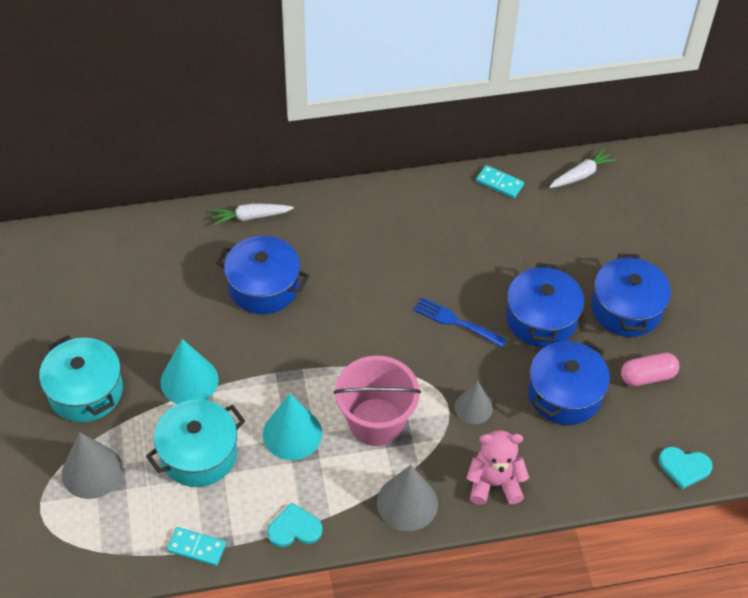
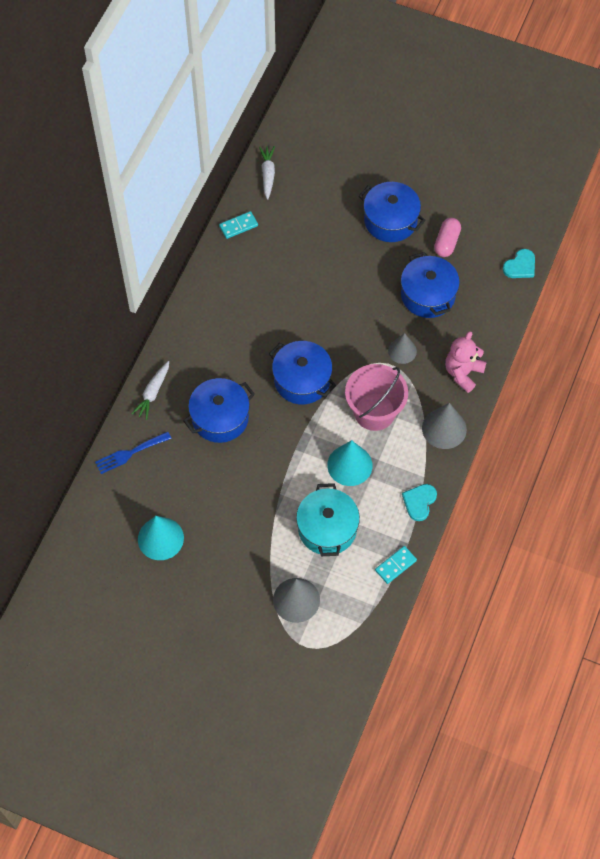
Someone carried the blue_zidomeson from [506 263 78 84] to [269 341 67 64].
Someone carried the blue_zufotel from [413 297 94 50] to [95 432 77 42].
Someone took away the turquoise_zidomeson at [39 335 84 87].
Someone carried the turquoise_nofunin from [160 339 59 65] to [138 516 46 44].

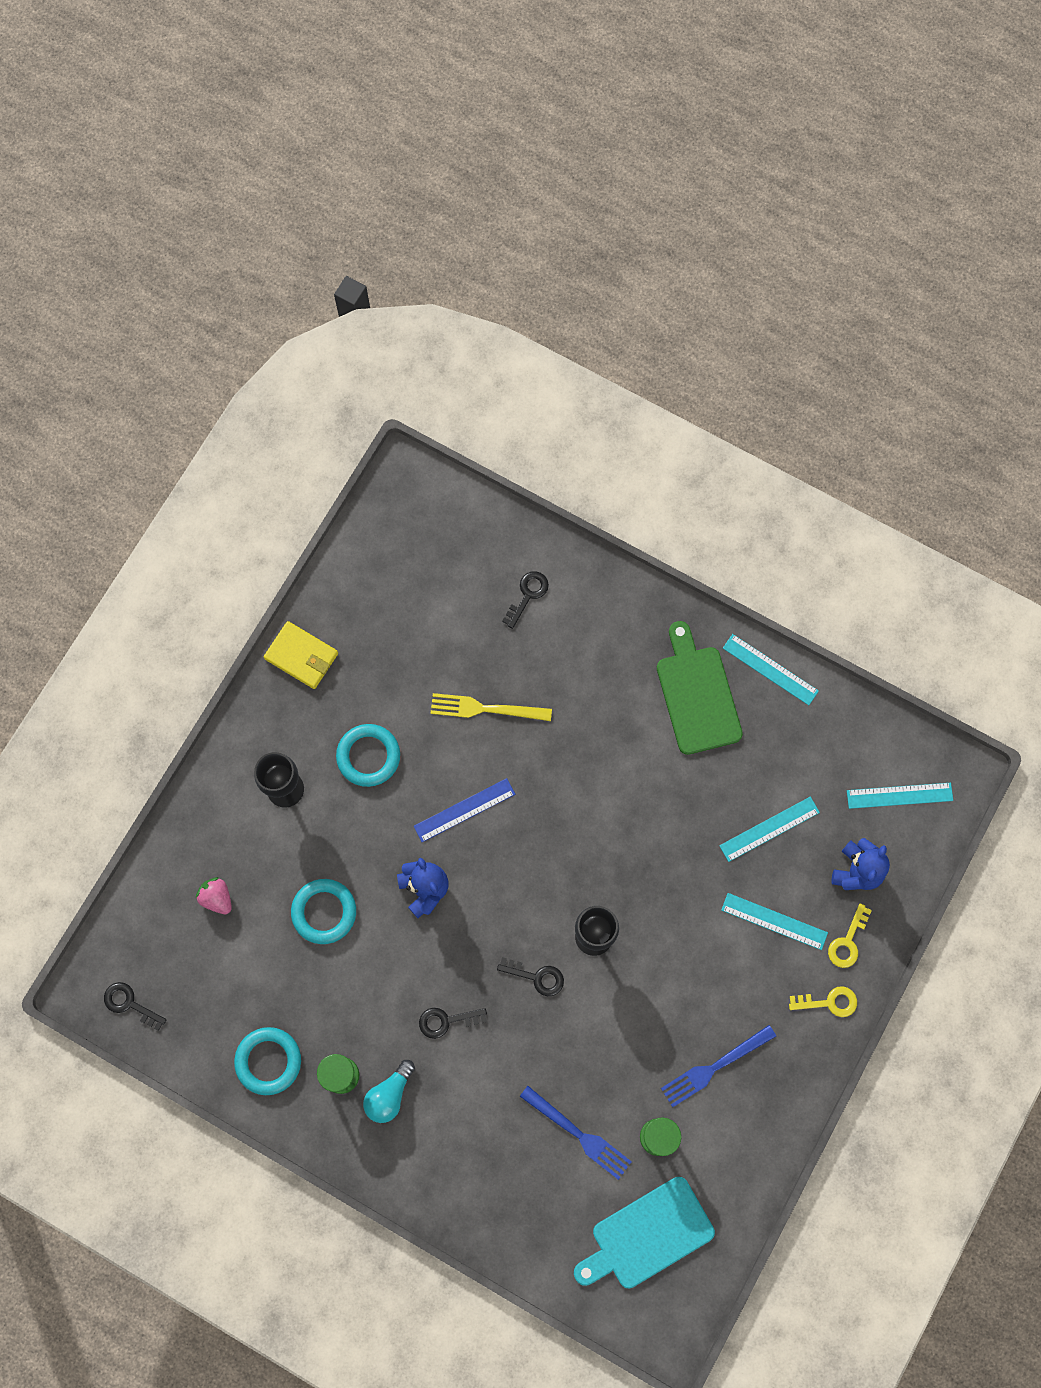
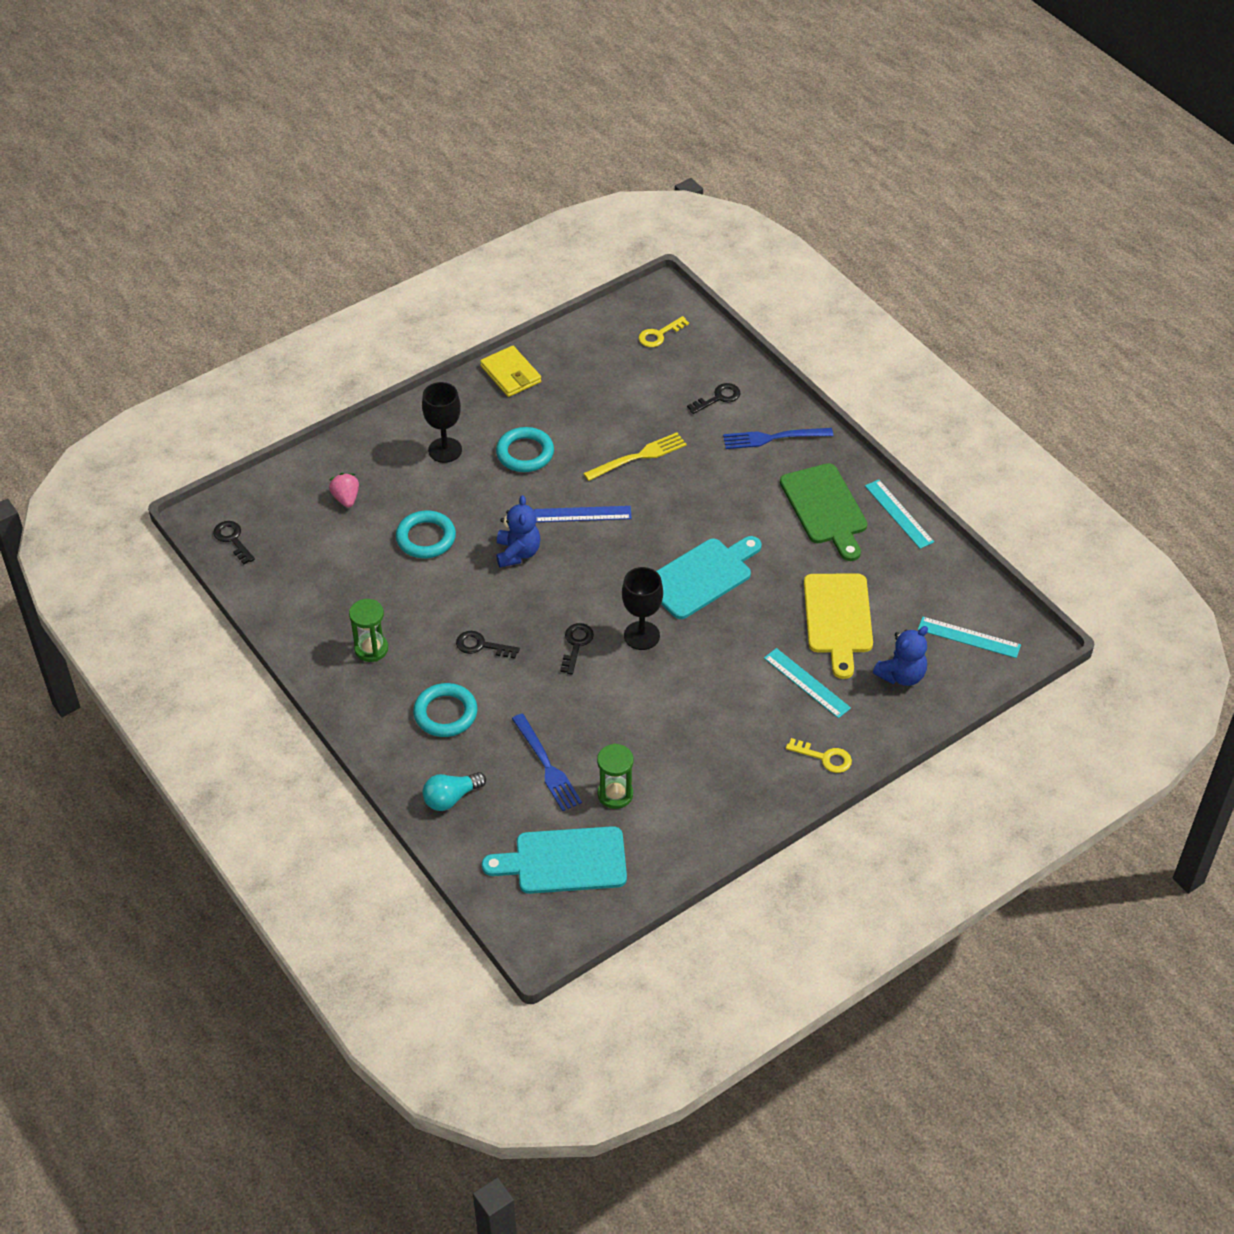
Someone rotated the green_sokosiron at [657 621 86 134] by 150 degrees clockwise.
Someone rotated the yellow_zufotel at [431 693 121 28] by 120 degrees clockwise.
Someone swapped the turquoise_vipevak at [719 797 101 65] for the yellow_sokosiron at [804 574 69 105].
Someone carried the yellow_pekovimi from [828 903 44 65] to [639 316 50 31].
Someone rotated the black_pekovimi at [497 957 67 39] by 120 degrees counterclockwise.
Someone carried the blue_zufotel from [661 1025 115 82] to [723 428 110 21].
Someone carried the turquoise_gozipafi from [234 1027 67 68] to [413 683 64 54].
Someone carried the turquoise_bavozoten from [363 1060 52 63] to [422 772 64 39].
Someone put down the turquoise_sokosiron at [656 536 106 83].

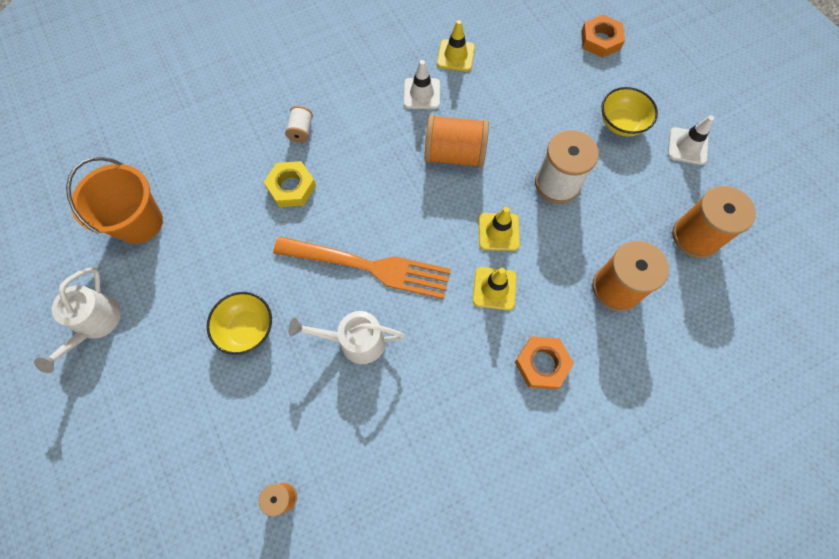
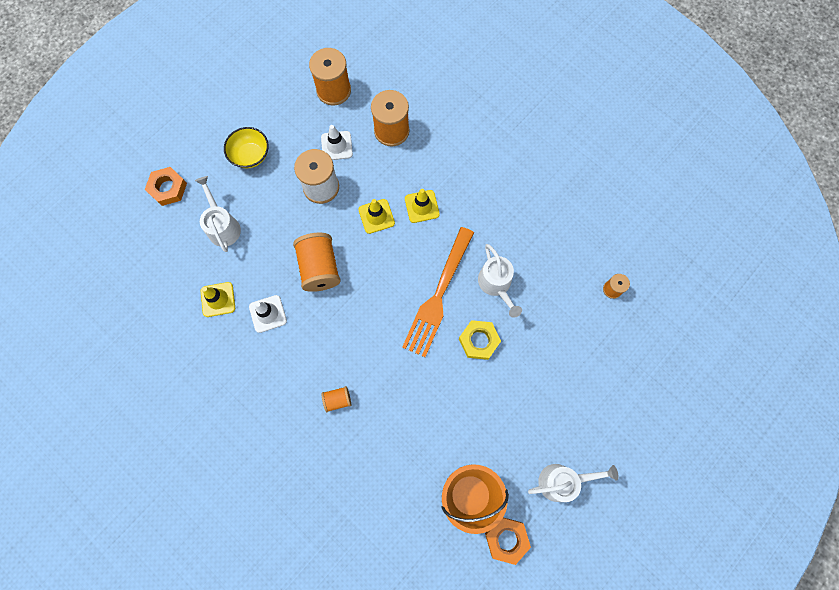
Someone repainted the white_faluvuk at [285 105 28 38], which became the orange_faluvuk at [322 386 29 26].
Someone carried the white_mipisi from [668 115 46 50] to [321 125 32 35].
Someone carried the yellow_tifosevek from [264 161 52 46] to [459 320 42 40].
Someone rotated the orange_zufotel at [273 236 178 63] by 150 degrees counterclockwise.
Someone took away the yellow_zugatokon at [207 292 65 63].
Someone carried the orange_tifosevek from [515 336 59 53] to [485 517 46 48].
Someone put down the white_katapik at [195 176 46 76].

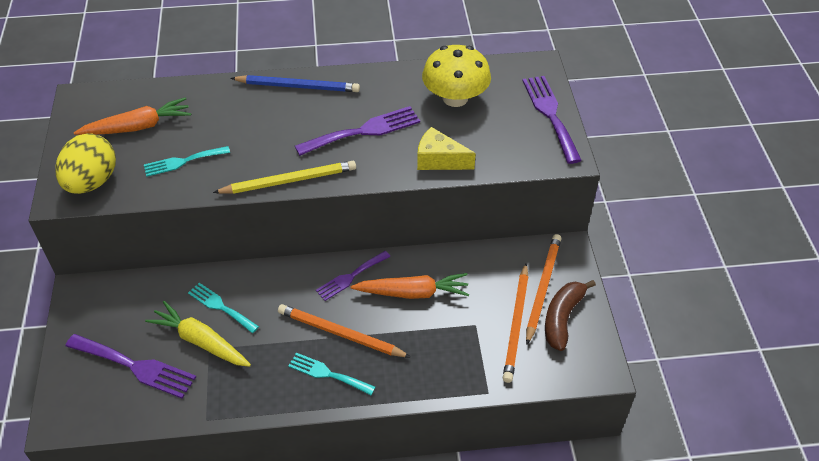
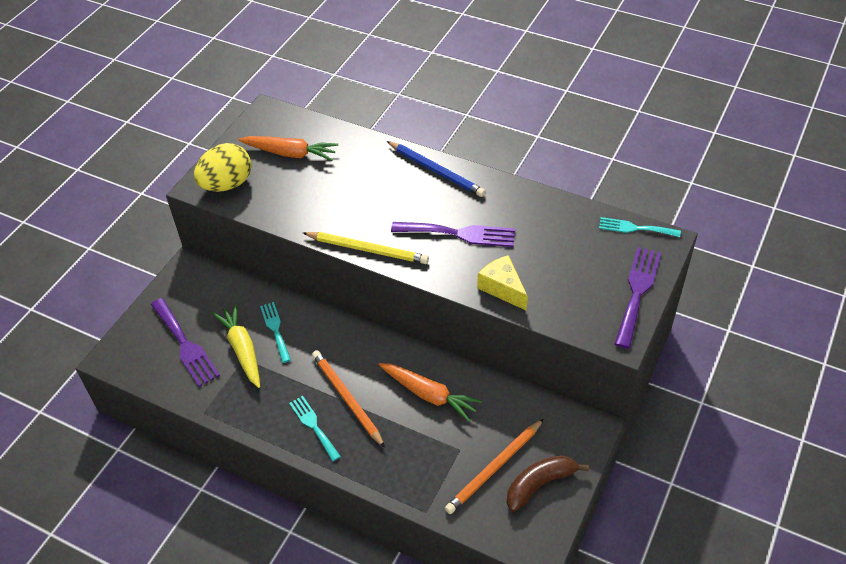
Someone took away the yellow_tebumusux at [422 45 69 62].
Someone carried the turquoise_zufotel from [144 146 86 31] to [599 217 82 20].
Someone took away the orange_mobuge at [526 234 35 111].
Someone took away the purple_zufotel at [316 251 75 50].

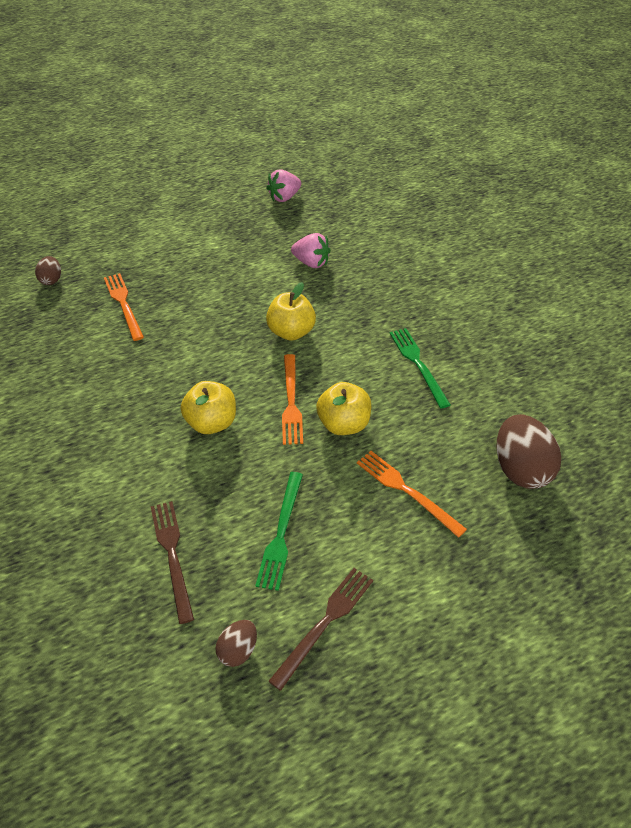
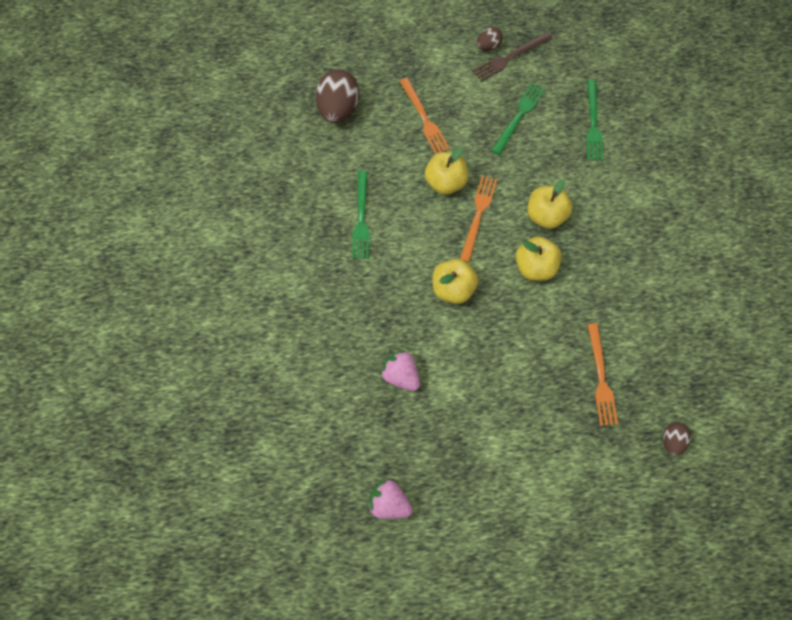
Someone rotated the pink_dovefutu at [266 169 35 33] by 135 degrees counterclockwise.
Someone repainted the brown_zufotel at [151 501 43 123], which became the green_zufotel at [586 80 17 81].
Someone carried the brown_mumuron from [215 620 42 47] to [477 27 26 24].
Someone put down the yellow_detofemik at [515 236 47 45].

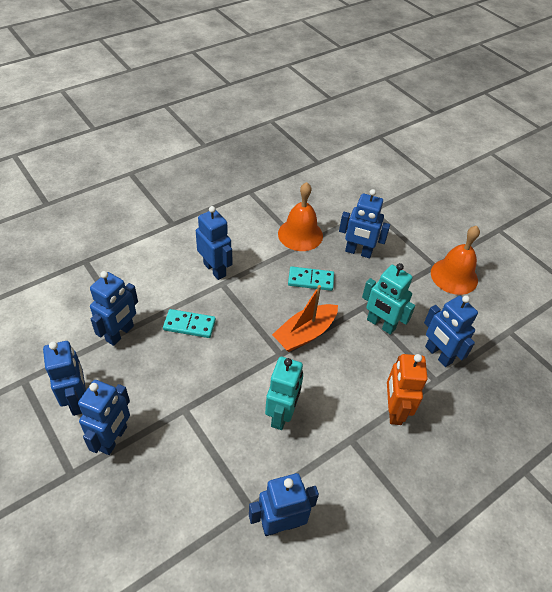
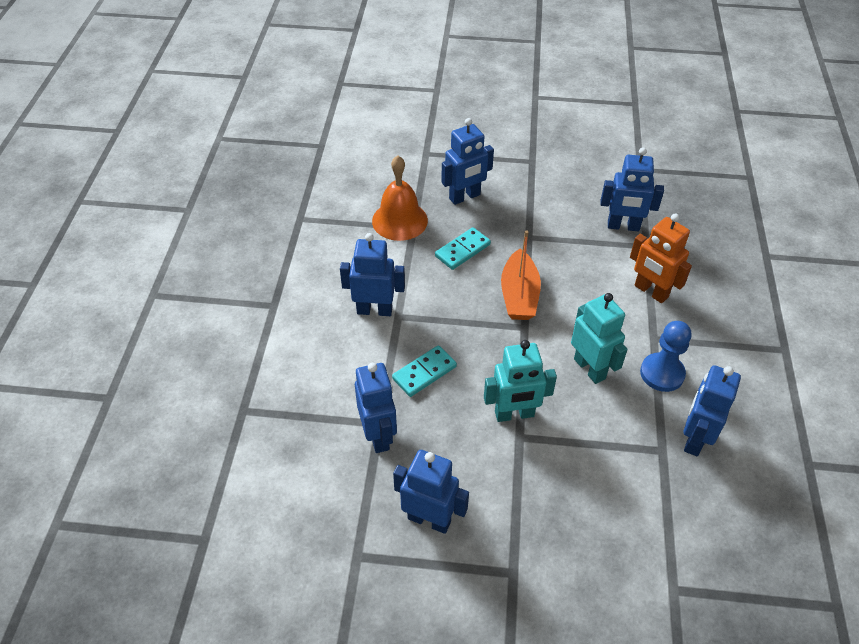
Someone took away the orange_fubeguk at [431 226 49 69].
Someone carried the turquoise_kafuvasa from [362 263 53 72] to [484 340 73 82].
Someone took away the blue_kafuvasa at [78 380 52 75].
Someone put down the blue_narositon at [640 321 52 71].

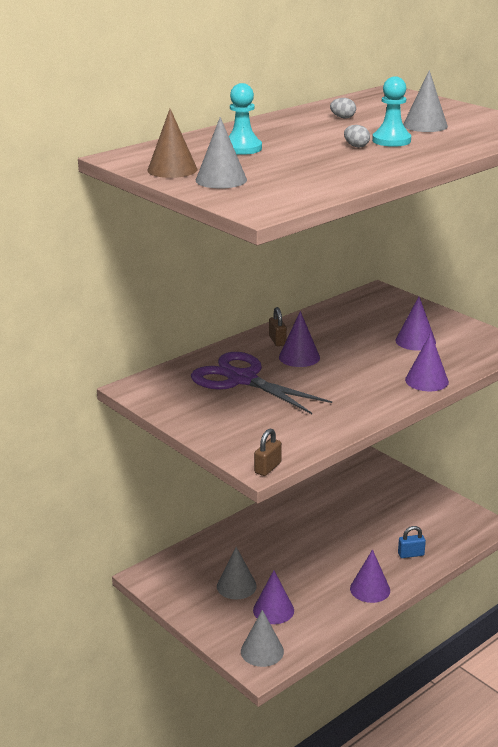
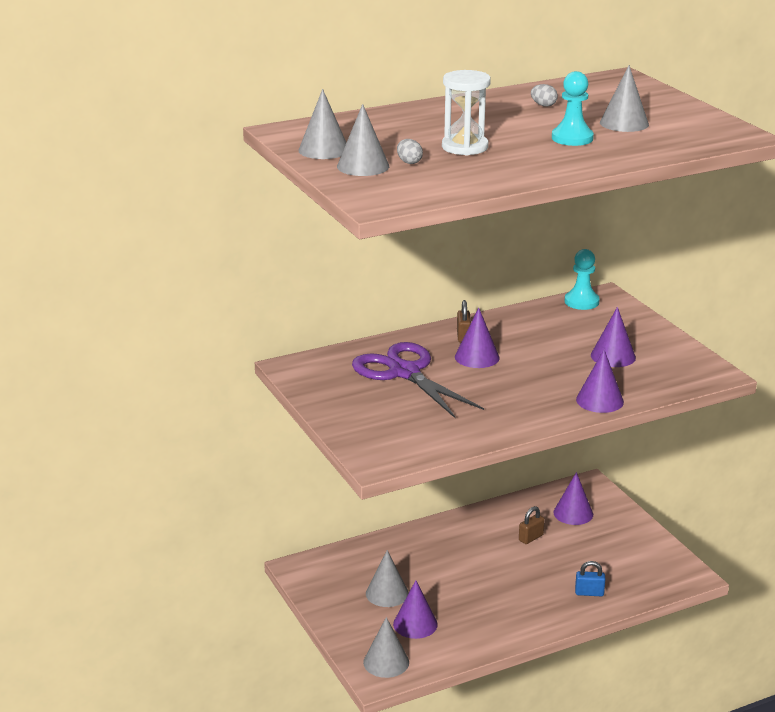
Someone carried the turquoise_narositon from [229 83 33 72] to [565 249 35 61].
Someone repainted the brown_nofunin at [147 109 51 69], which became the grey_nofunin at [298 89 49 70].
Someone carried the grey_mumuron from [344 125 26 23] to [397 139 26 25].
Someone carried the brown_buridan from [254 429 28 47] to [519 506 26 38].
Someone carried the purple_nofunin from [350 549 40 54] to [553 472 40 53].
Someone put down the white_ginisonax at [442 70 49 85].

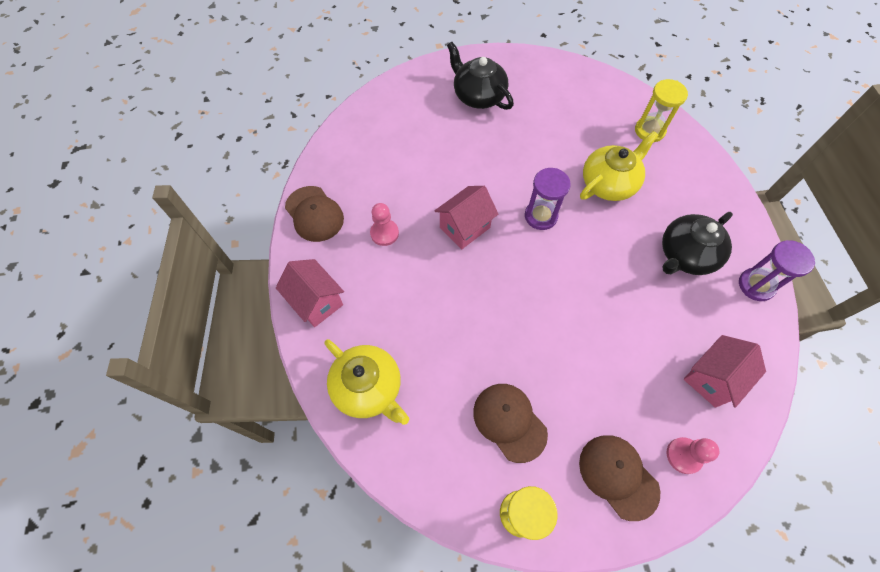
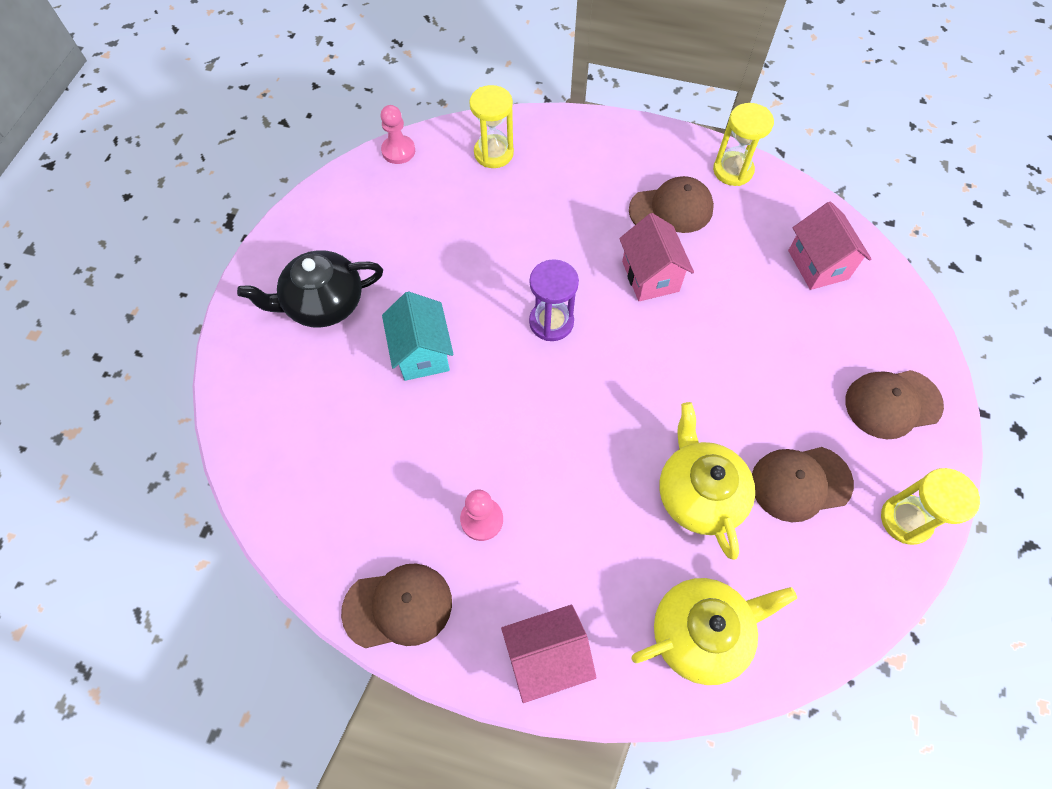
Someone carried the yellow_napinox from [580 131 78 70] to [659 402 96 158].
Someone carried the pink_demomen from [435 186 63 63] to [619 213 75 88].
Someone swapped the black_napinox at [662 212 71 63] for the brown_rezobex at [629 176 85 57].
Someone repainted the purple_ginisonax at [739 240 76 61], which became the yellow_ginisonax at [713 103 61 83].
Someone carried the pink_narositon from [667 437 53 37] to [380 105 35 59].
Someone put down the turquoise_demomen at [382 291 72 90].

